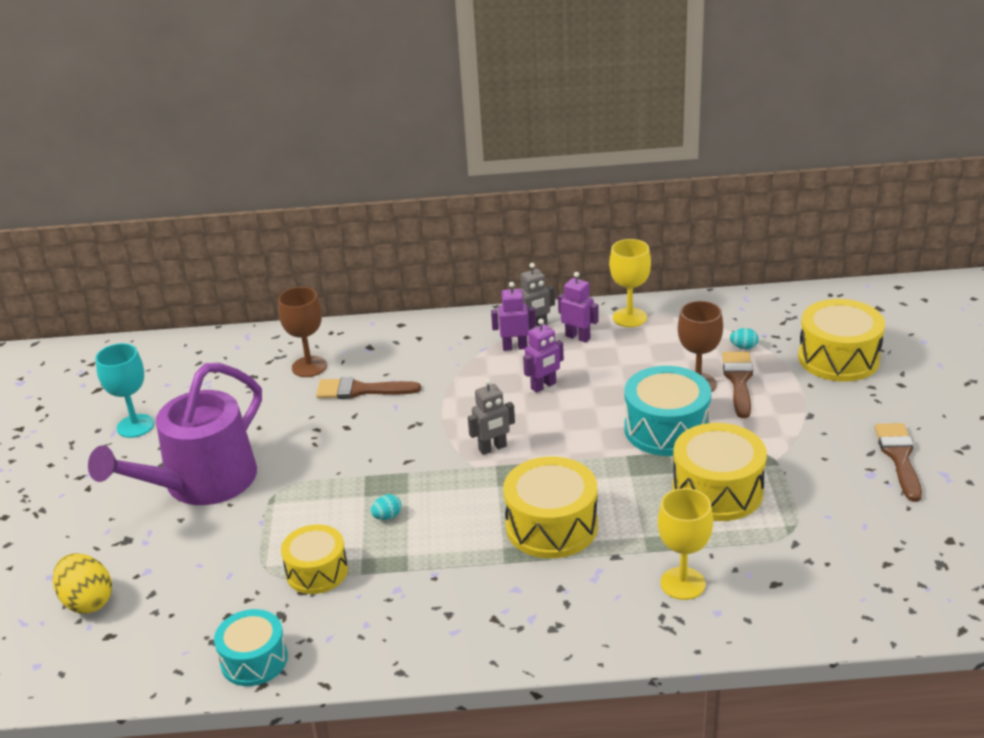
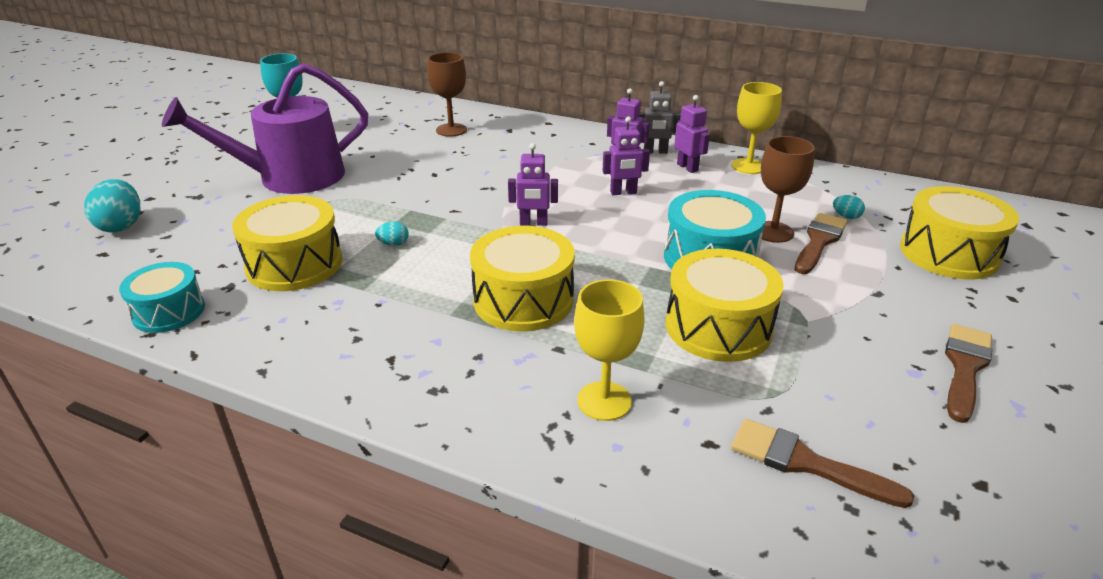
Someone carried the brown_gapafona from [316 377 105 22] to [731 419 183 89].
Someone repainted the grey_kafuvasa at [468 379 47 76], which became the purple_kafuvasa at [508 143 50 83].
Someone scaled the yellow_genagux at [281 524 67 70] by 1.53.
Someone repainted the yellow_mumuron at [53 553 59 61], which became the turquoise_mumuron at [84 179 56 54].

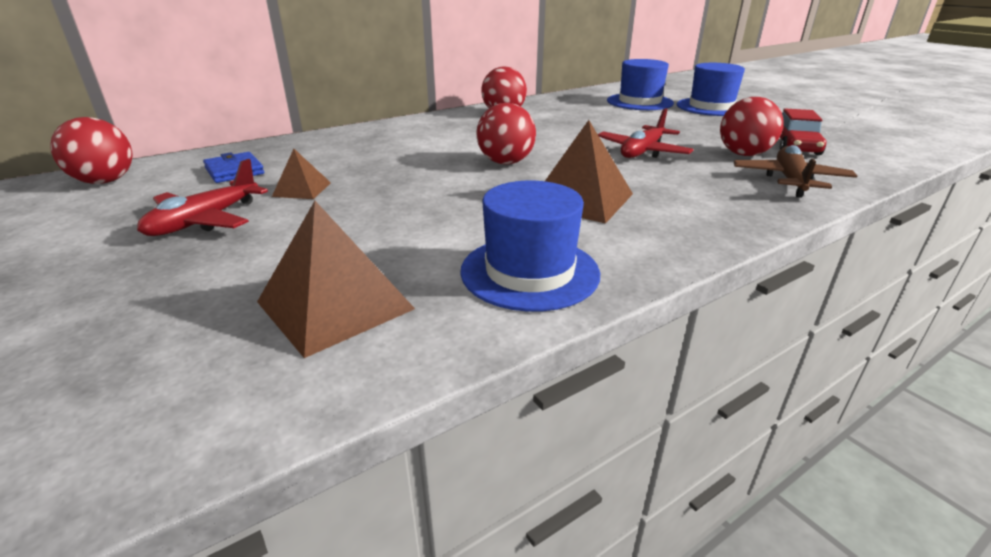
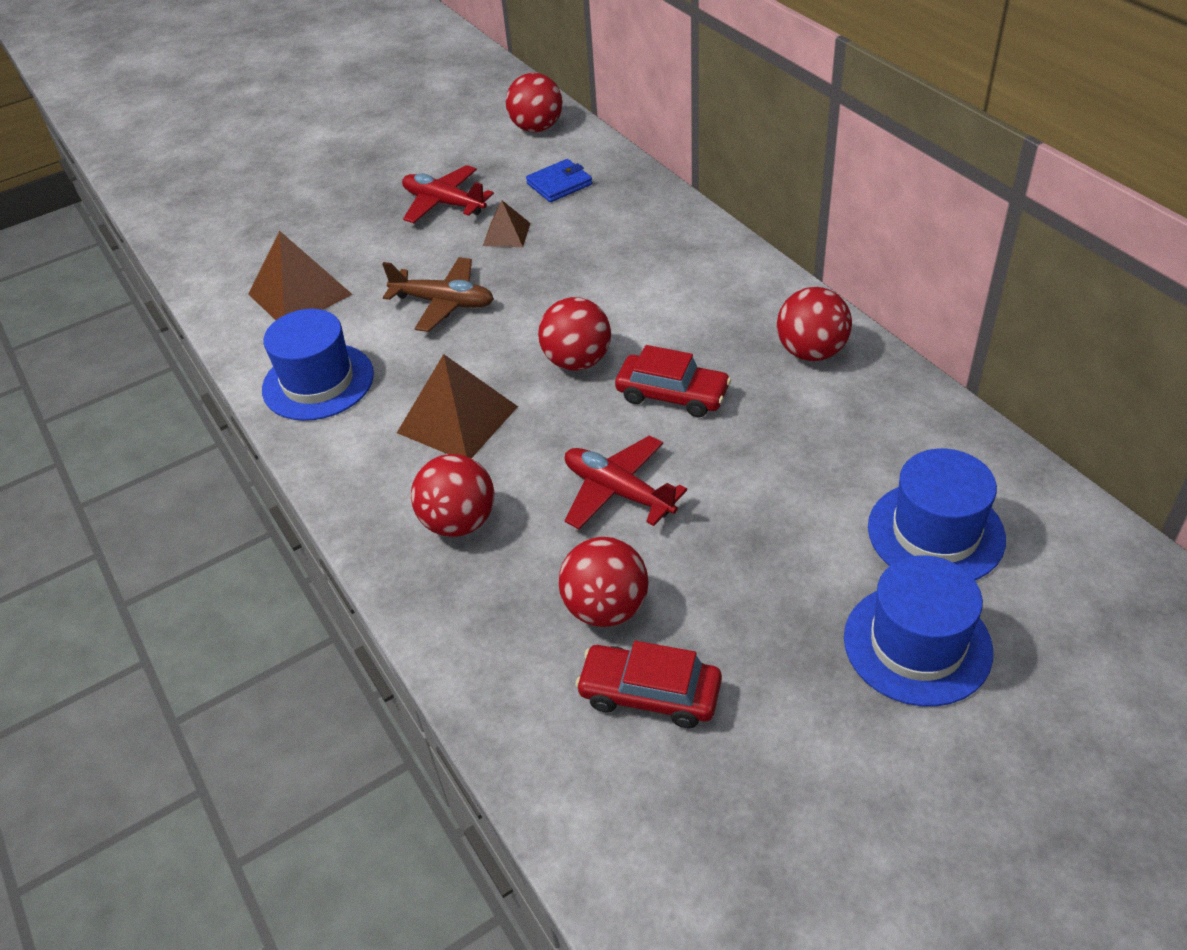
Someone carried the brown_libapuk from [734 145 123 53] to [382 257 112 75].
Someone put down the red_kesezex at [615 345 116 72].
Someone put down the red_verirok at [411 454 83 83].

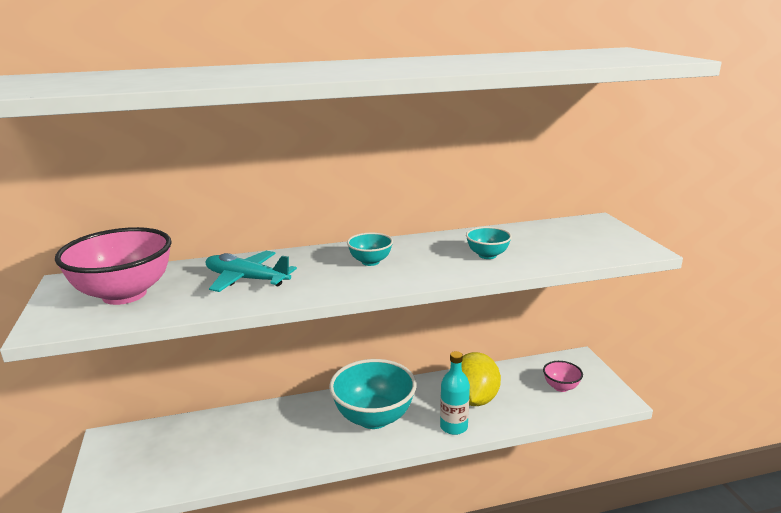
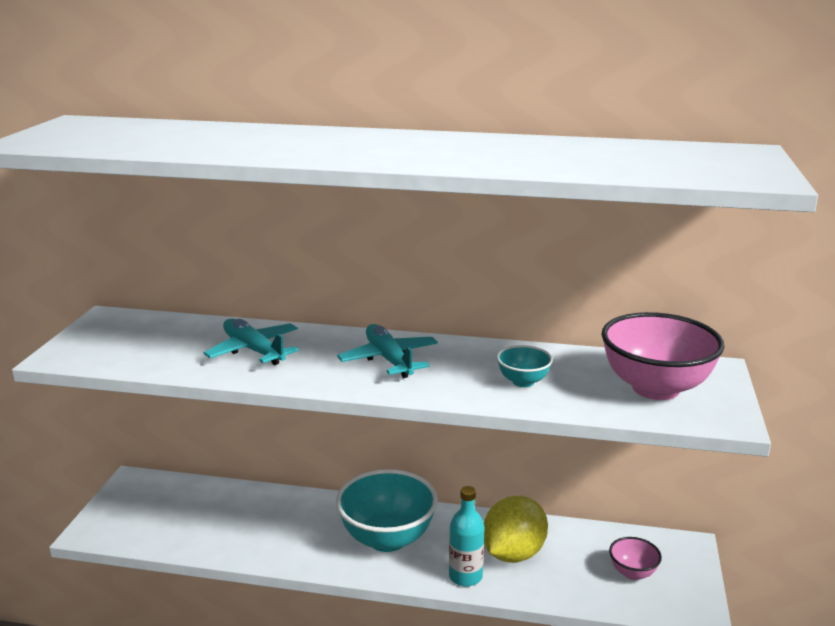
Someone carried the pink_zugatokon from [55 227 117 78] to [601 312 124 88].
Someone swapped the turquoise_zugatokon at [347 233 46 33] for the turquoise_libapuk at [337 324 101 54].

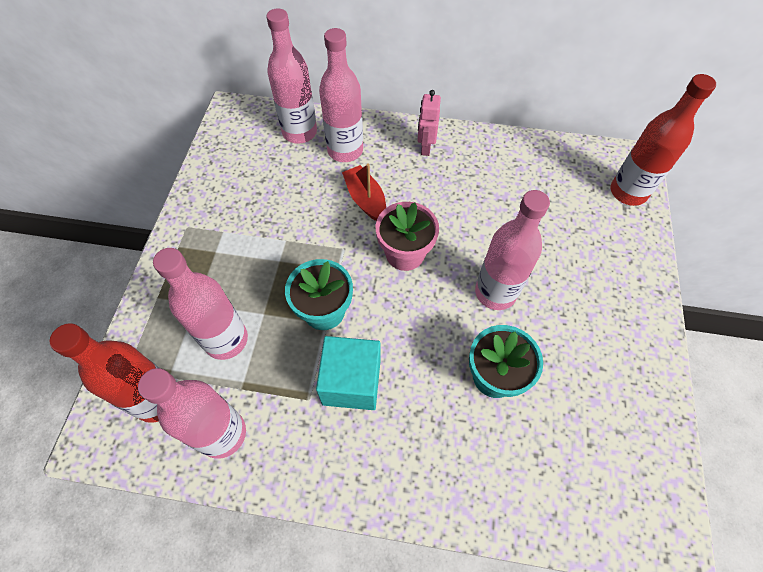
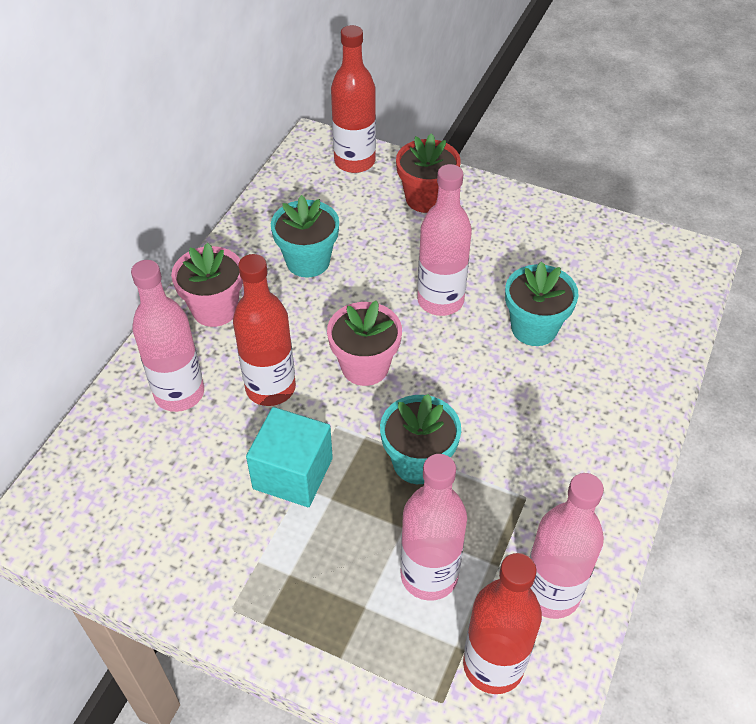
Someone took away the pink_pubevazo at [266 8 51 136].
Someone swapped the pink_kafuvasa at [417 90 24 66] for the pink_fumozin at [171 243 72 84].
Someone swapped the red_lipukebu at [342 163 44 58] for the red_pubevazo at [233 254 63 152].
Someone carried the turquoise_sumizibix from [316 336 65 74] to [246 407 87 100].
Someone put down the red_fumozin at [396 133 65 80].
Someone put down the turquoise_fumozin at [271 195 68 83].

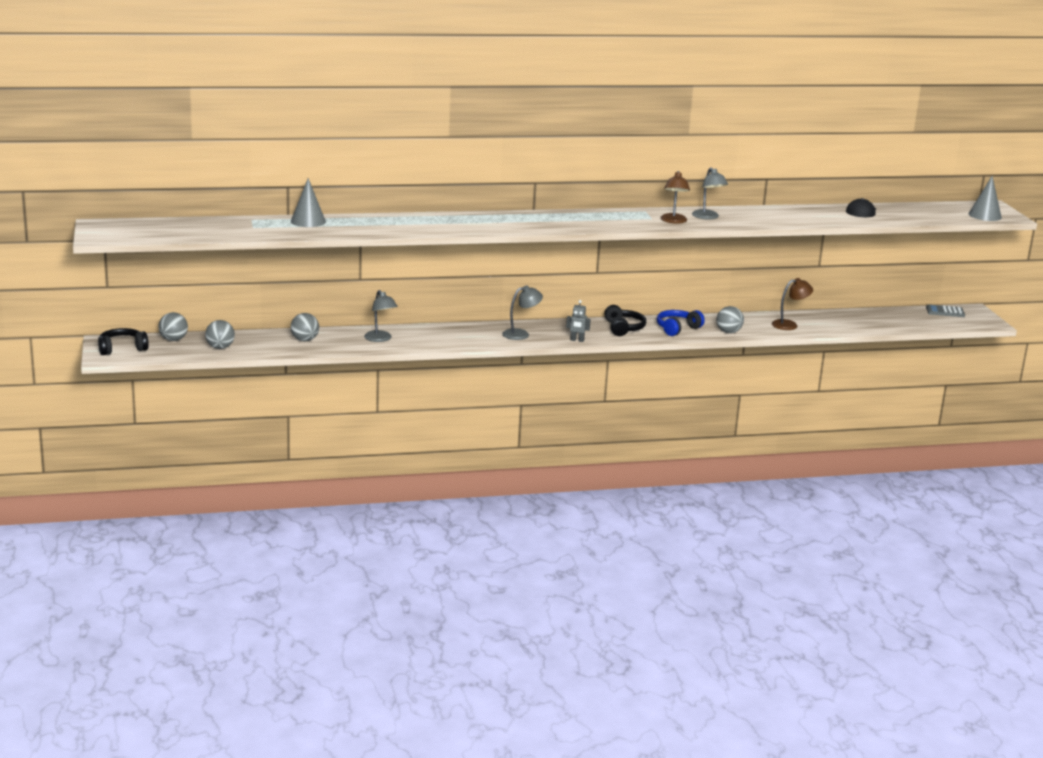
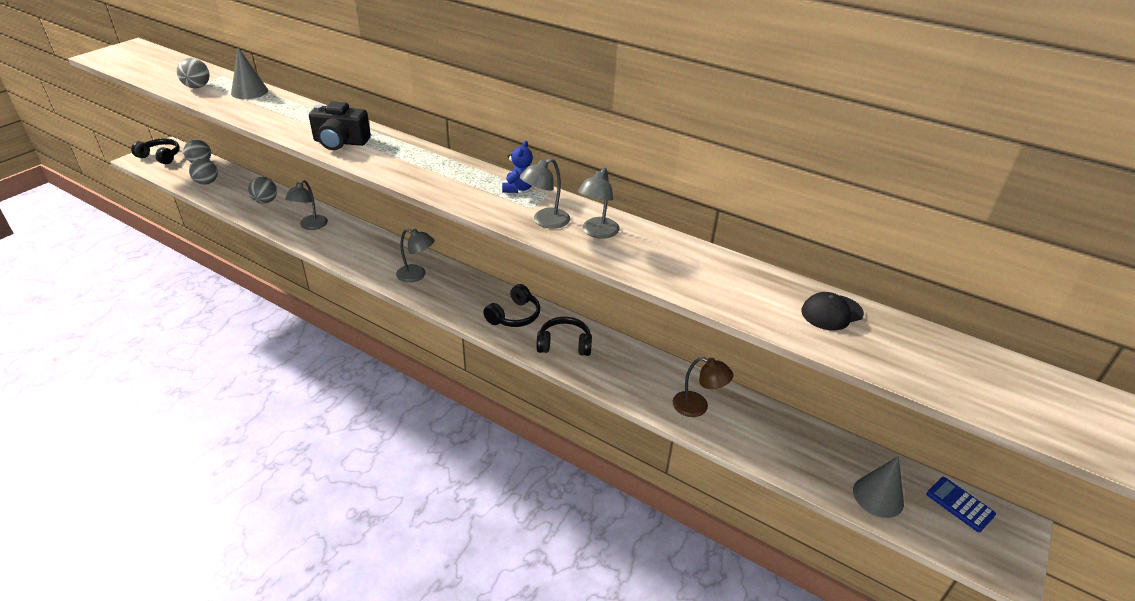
Someone repainted the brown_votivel at [660 171 30 53], which became the grey_votivel at [519 158 51 71].
Someone carried the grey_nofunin from [969 176 33 45] to [853 456 51 62].
Someone took away the grey_kafuvasa at [566 300 25 42].
Someone repainted the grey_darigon at [926 304 39 13], which became the blue_darigon at [926 477 70 55].
Someone carried the grey_verirok from [717 306 27 27] to [177 58 32 30].
Someone repainted the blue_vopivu at [657 310 48 26], which became the black_vopivu at [536 317 56 39].
Someone put down the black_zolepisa at [309 101 62 49].
Someone put down the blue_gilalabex at [502 141 31 52].

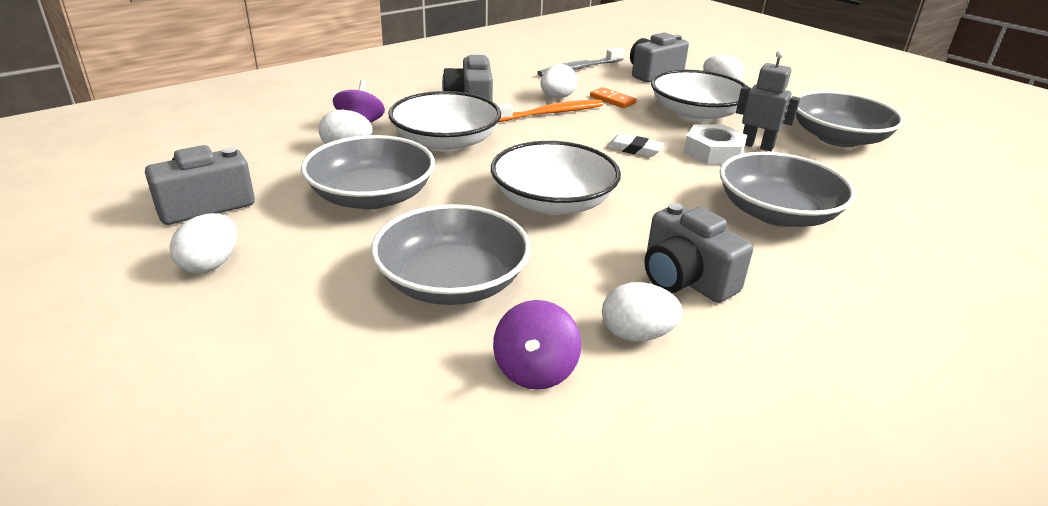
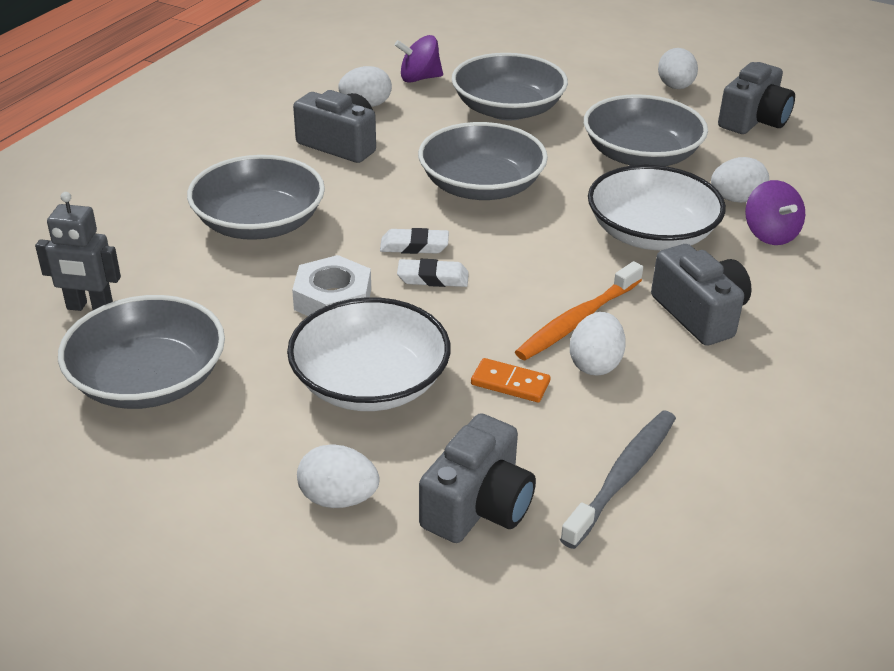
Someone carried the grey_kafuvasa from [736 50 64 101] to [35 192 86 119].
Someone repainted the white_zugatokon at [491 141 130 74], which became the grey_zugatokon at [418 122 130 78].
Someone rotated the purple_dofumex at [493 300 88 90] by 90 degrees counterclockwise.
Someone put down the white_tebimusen at [380 228 69 26].

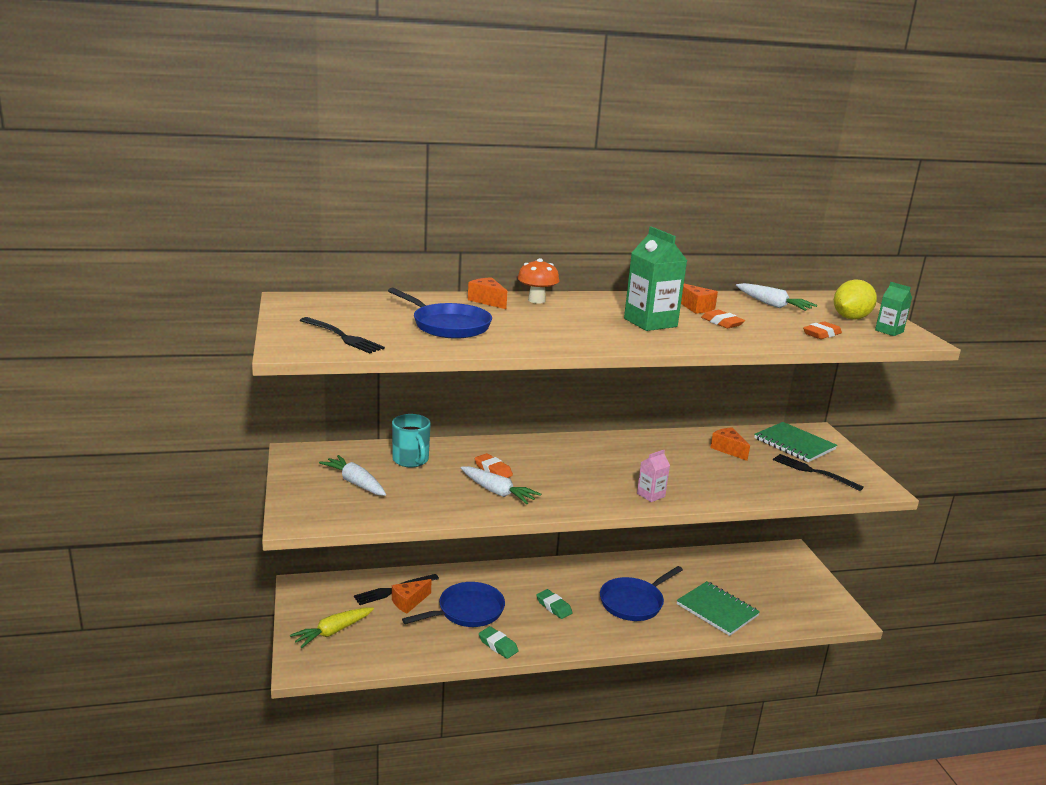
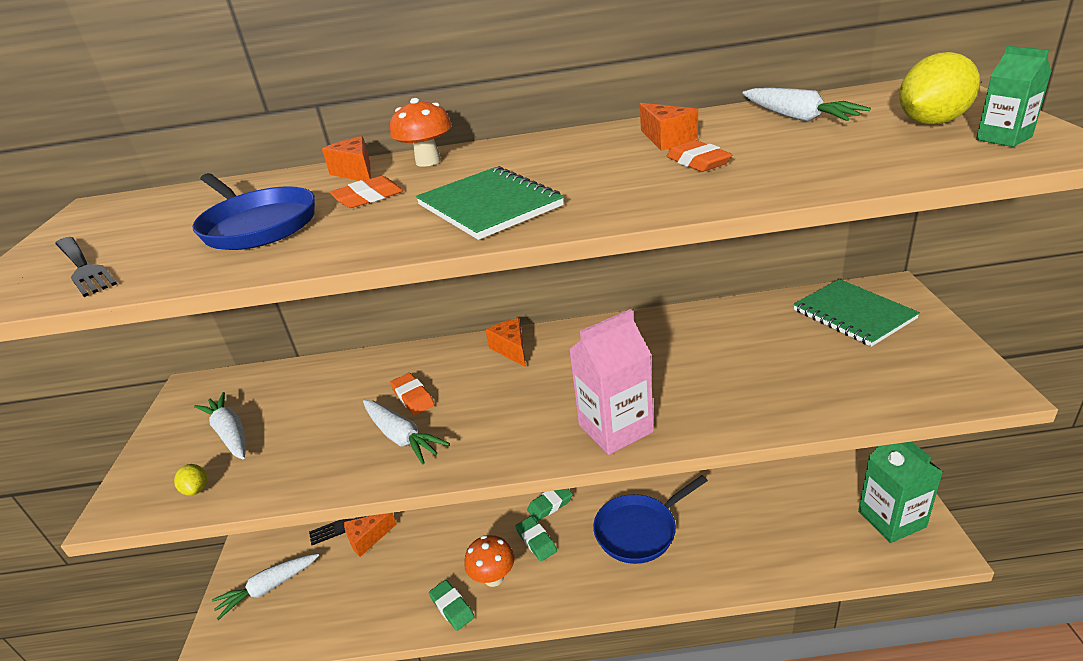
Someone carried the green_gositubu from [624 227 63 104] to [858 442 85 101].
Someone carried the orange_tebimusen from [803 321 39 18] to [330 176 73 32].
Someone took away the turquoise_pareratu at [392 414 39 53].
Someone carried the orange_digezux from [710 427 40 34] to [486 318 40 49].
Someone scaled the pink_gositubu at [637 450 33 52] by 1.85.
Someone took away the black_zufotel at [773 454 91 37].
Someone carried the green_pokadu from [677 581 83 55] to [416 166 148 74].
Someone took away the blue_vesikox at [402 582 103 45].
Someone repainted the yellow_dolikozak at [290 608 84 40], which became the white_dolikozak at [212 554 107 66].
Someone put down the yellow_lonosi at [174 464 33 32].
Someone put down the green_tebimusen at [527 489 46 32].
Someone put down the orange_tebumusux at [464 535 51 52].

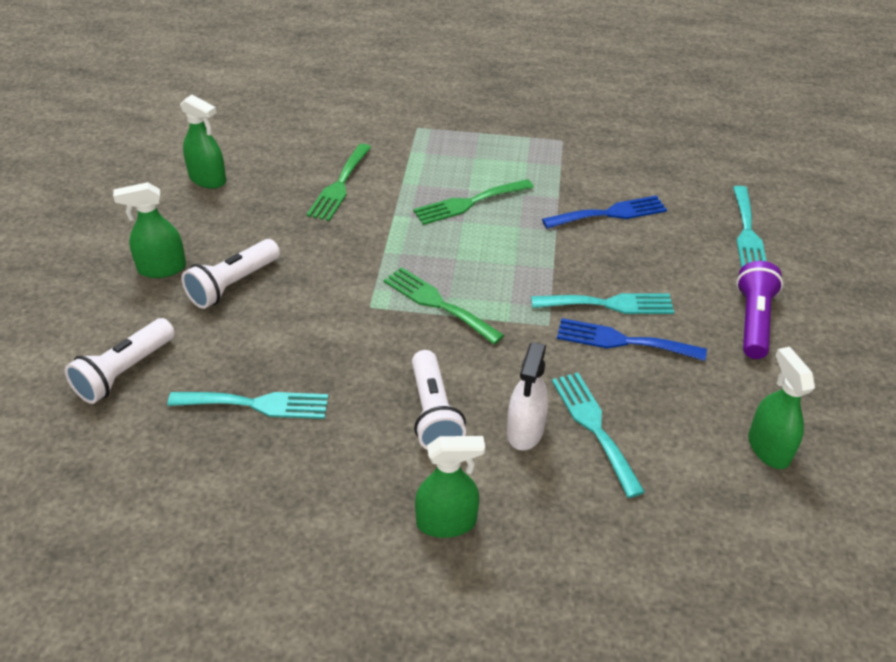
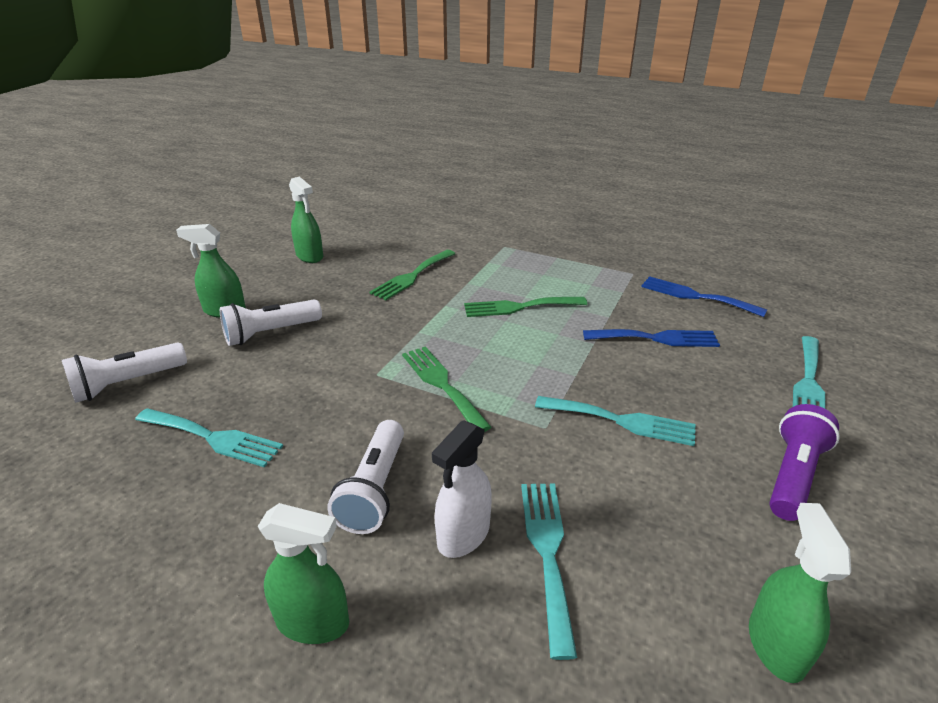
Someone carried the blue_zufotel from [557 318 150 43] to [641 276 126 41].

